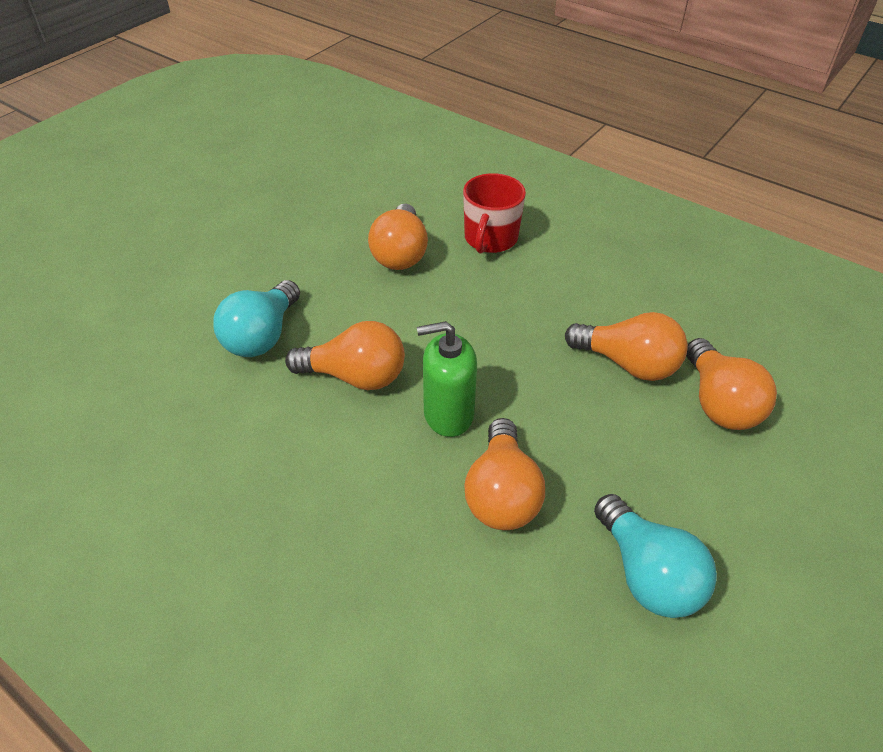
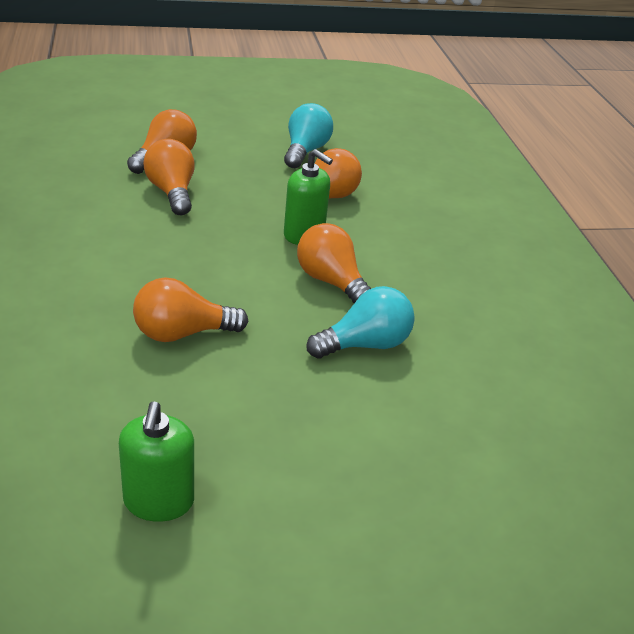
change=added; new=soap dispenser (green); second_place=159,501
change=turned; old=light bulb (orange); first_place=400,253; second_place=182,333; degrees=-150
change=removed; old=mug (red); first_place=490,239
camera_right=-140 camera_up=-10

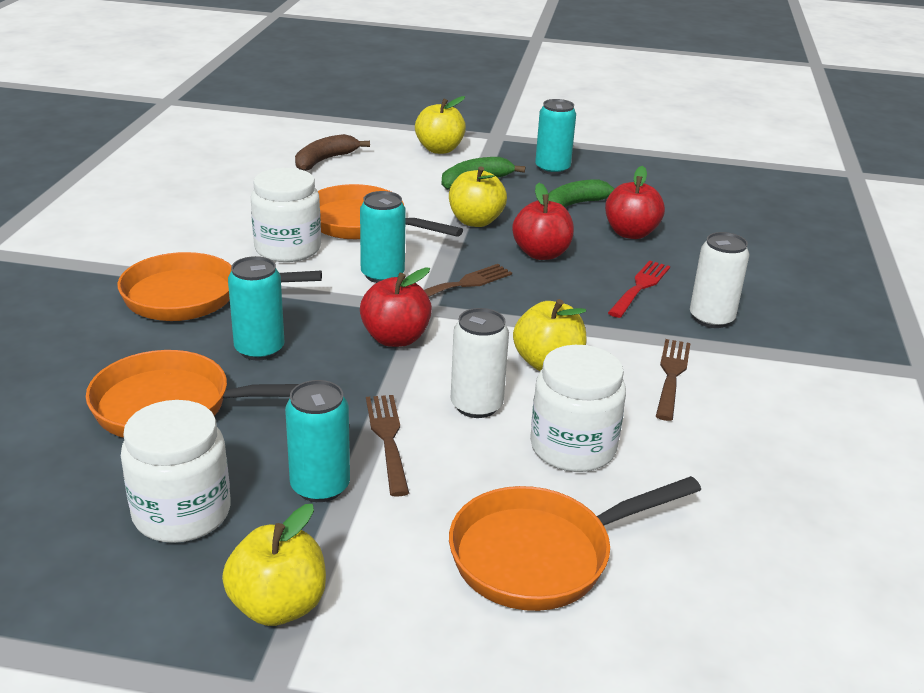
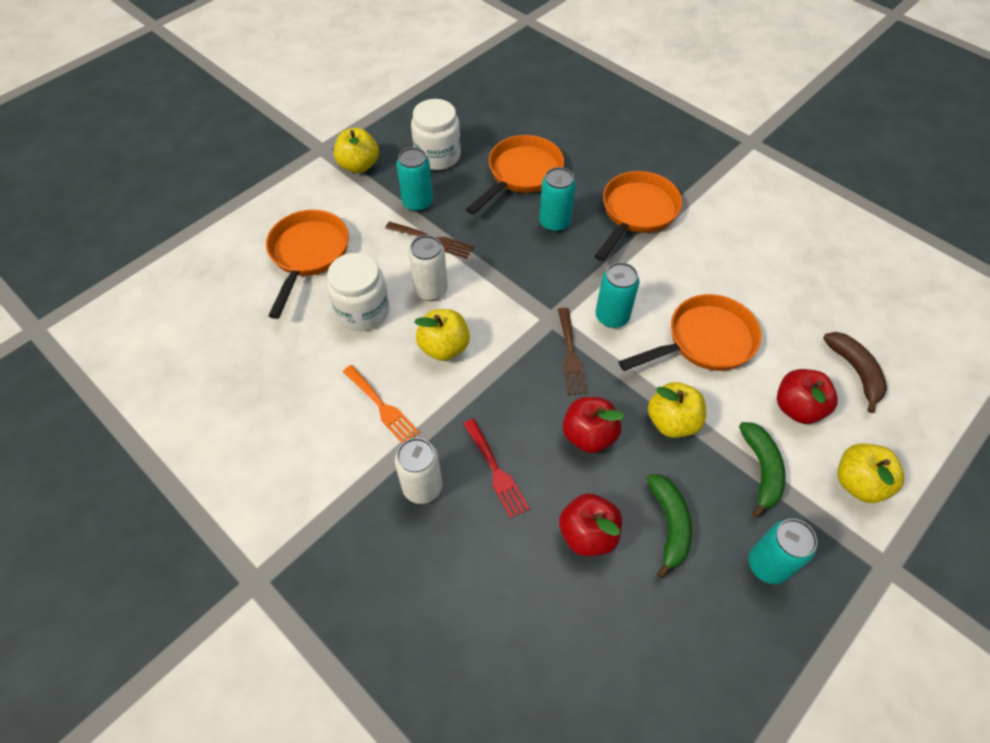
change=recoloured; old=fork (brown); new=fork (orange); first_place=671,375; second_place=382,406
change=moved; old=apple (red); first_place=395,338; second_place=797,408
change=removed; old=jar (white); first_place=287,248
camera_right=125 camera_up=25

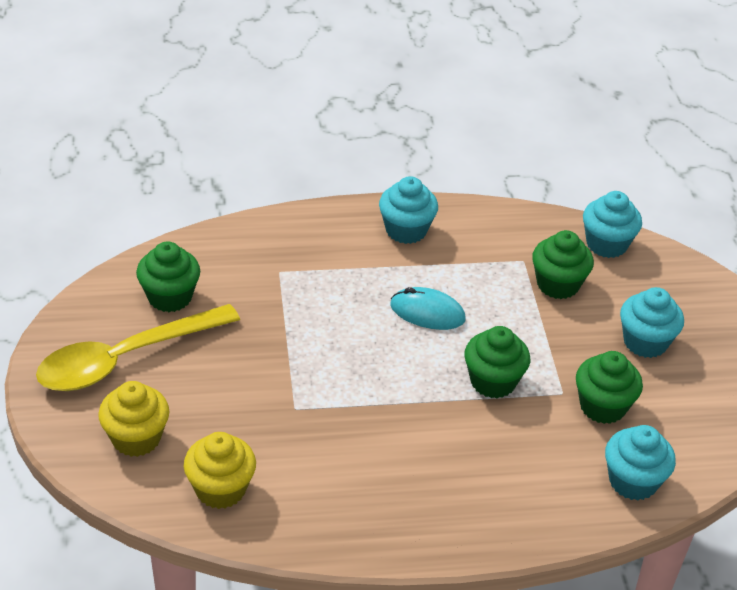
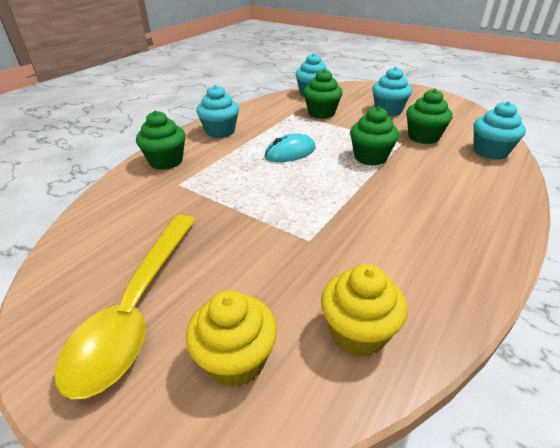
change=moved; old=cupcake (green); first_place=170,297; second_place=166,161
camera_right=-45 camera_up=-5

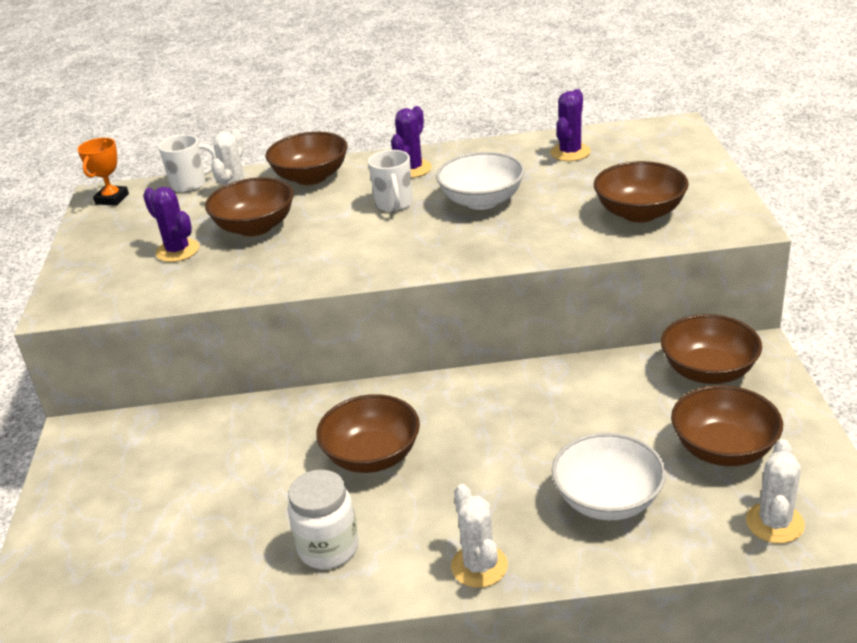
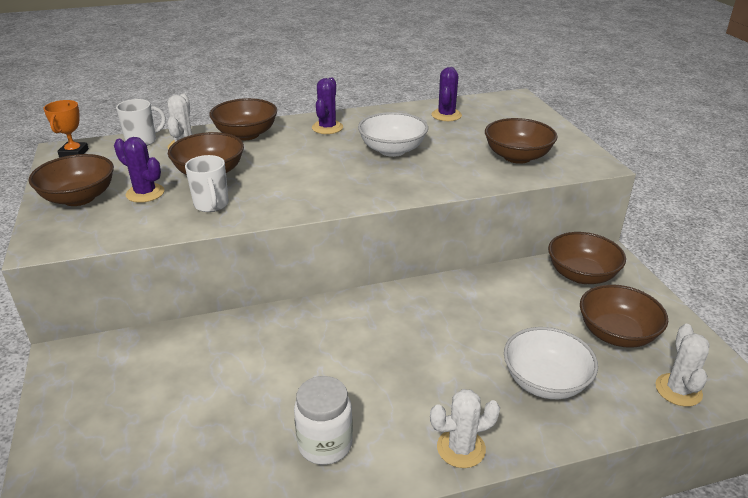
change=moved; old=bowl (brown); first_place=372,456; second_place=79,198
change=moved; old=mug (white); first_place=394,204; second_place=211,205
change=turned; old=cactus (white); first_place=479,566; second_place=461,448; degrees=-75
camera_right=-15 camera_up=0

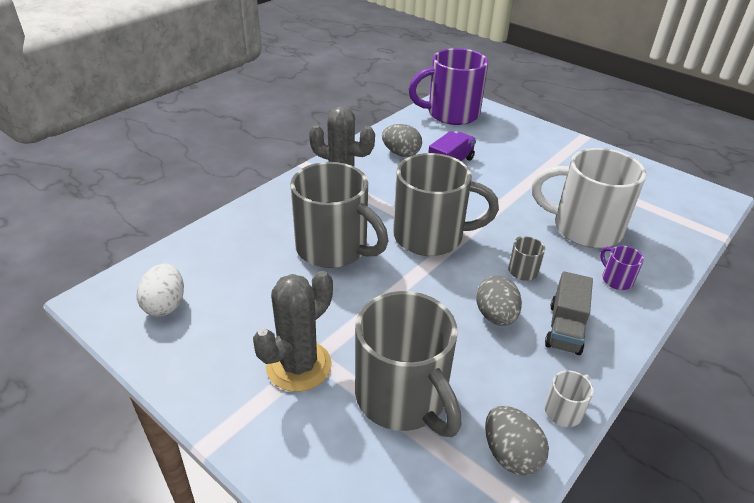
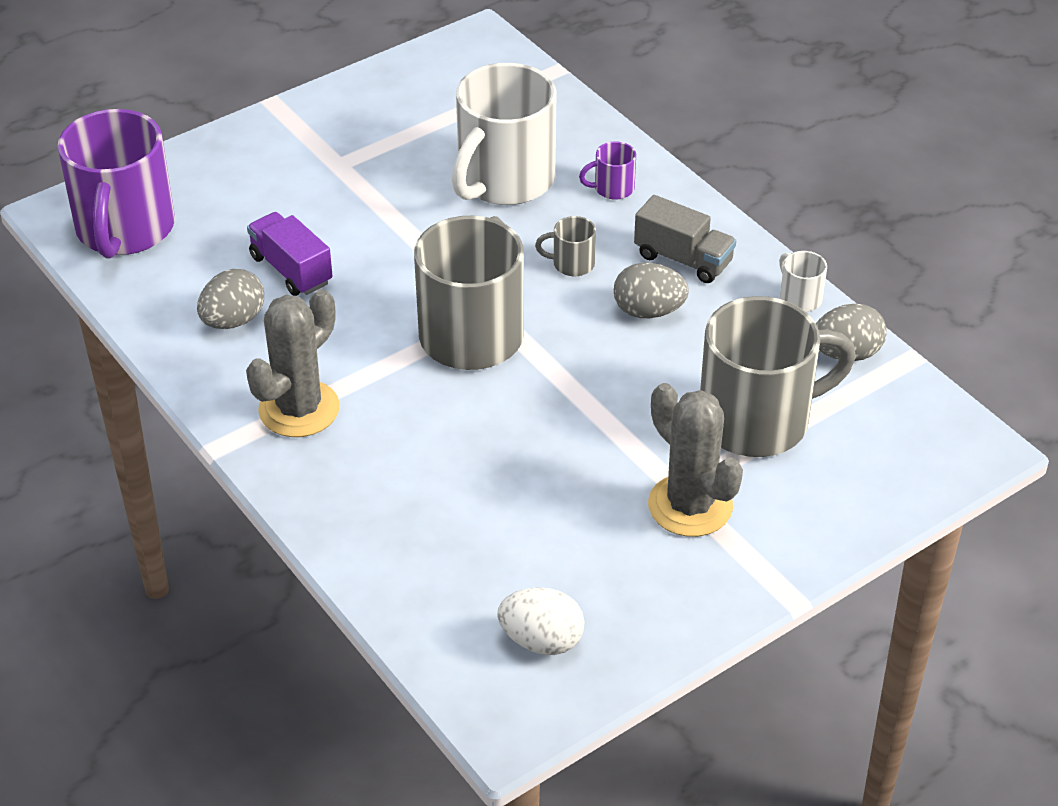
change=removed; old=mug (grey); first_place=334,248
camera_right=-75 camera_up=5

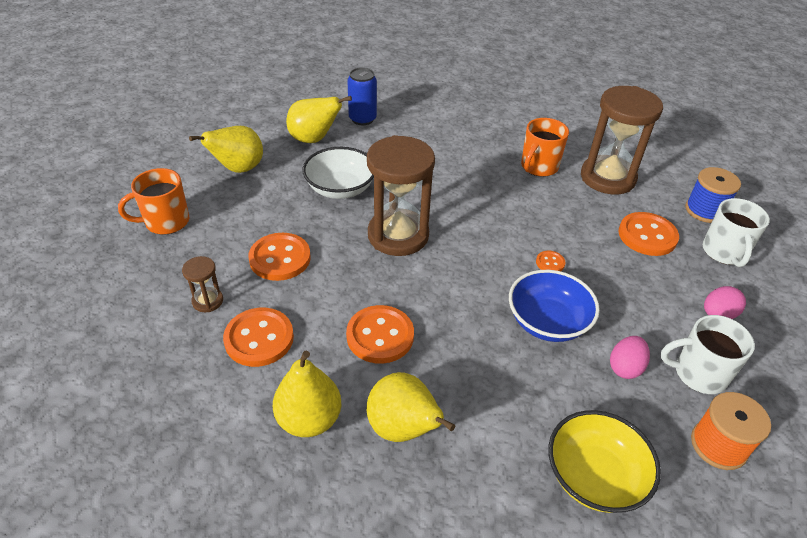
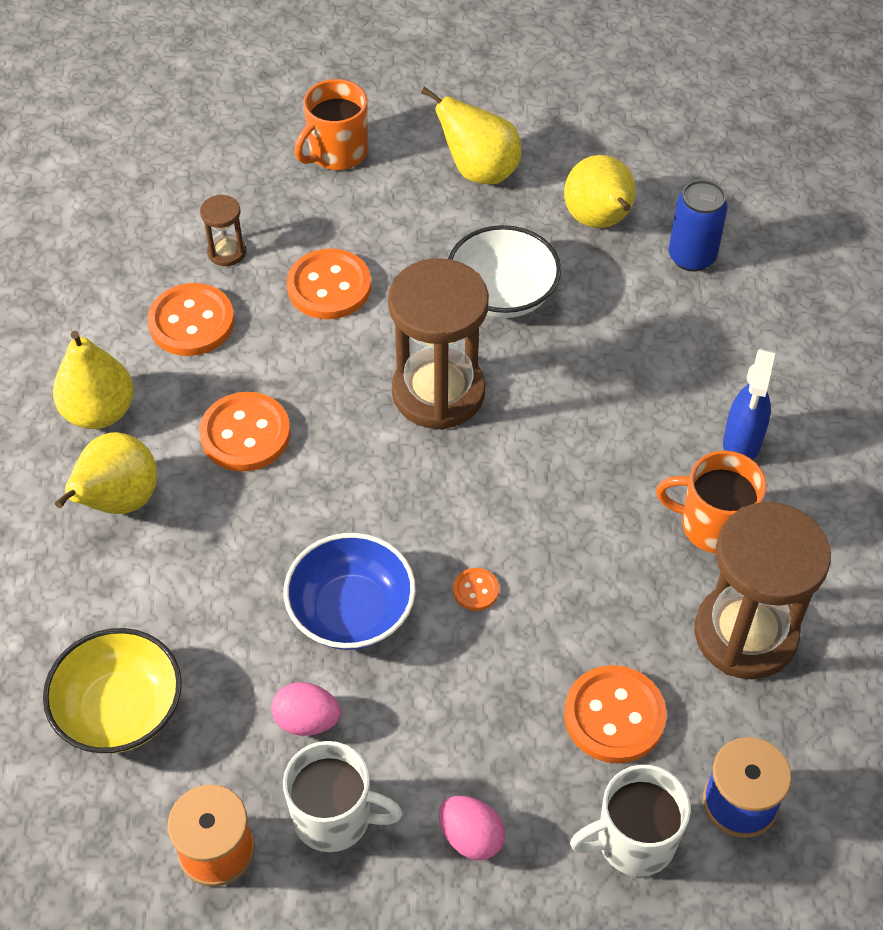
change=turned; old=mug (white); first_place=698,373; second_place=334,817; degrees=120
change=turned; old=mug (orange); first_place=166,222; second_place=337,152; degrees=-90
change=added; new=spray bottle (blue); second_place=741,444
camera_right=70 camera_up=10

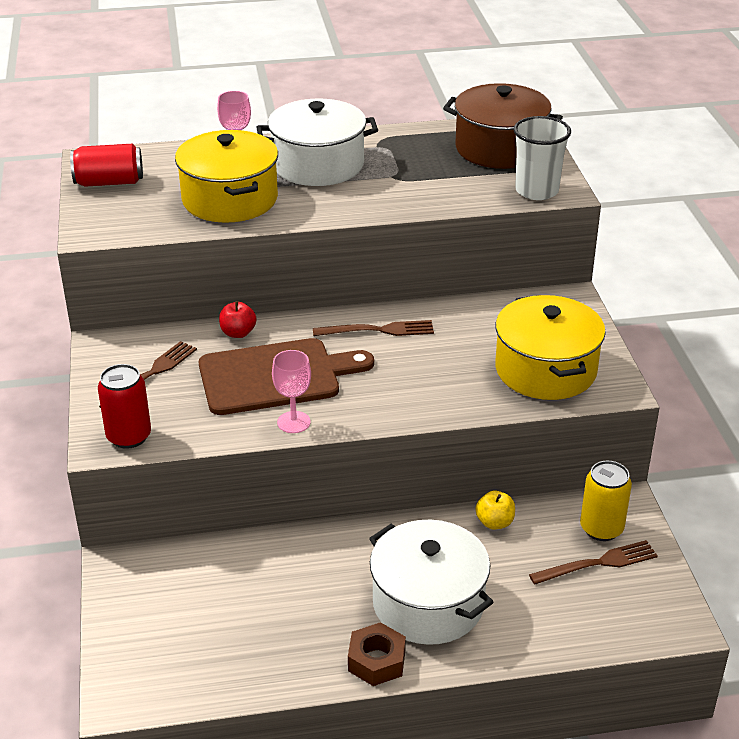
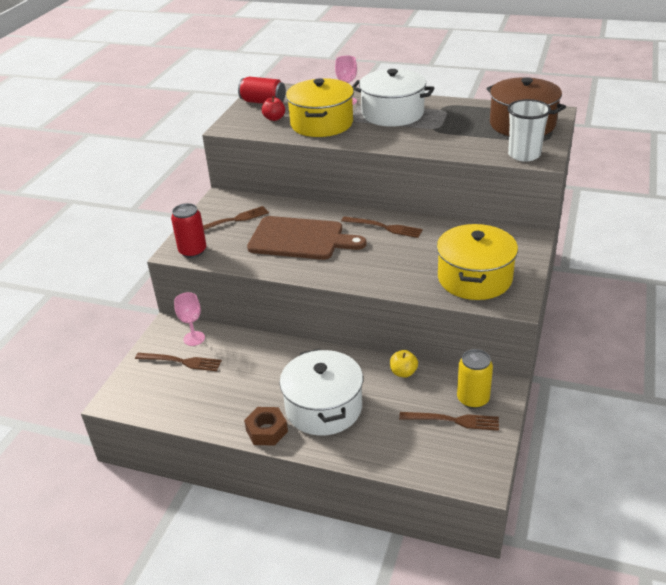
change=added; new=fork (brown); second_place=182,362
change=moved; old=goblet (pink); first_place=293,422; second_place=194,338
change=moved; old=apple (red); first_place=238,333; second_place=274,118
camera_right=30 camera_up=0

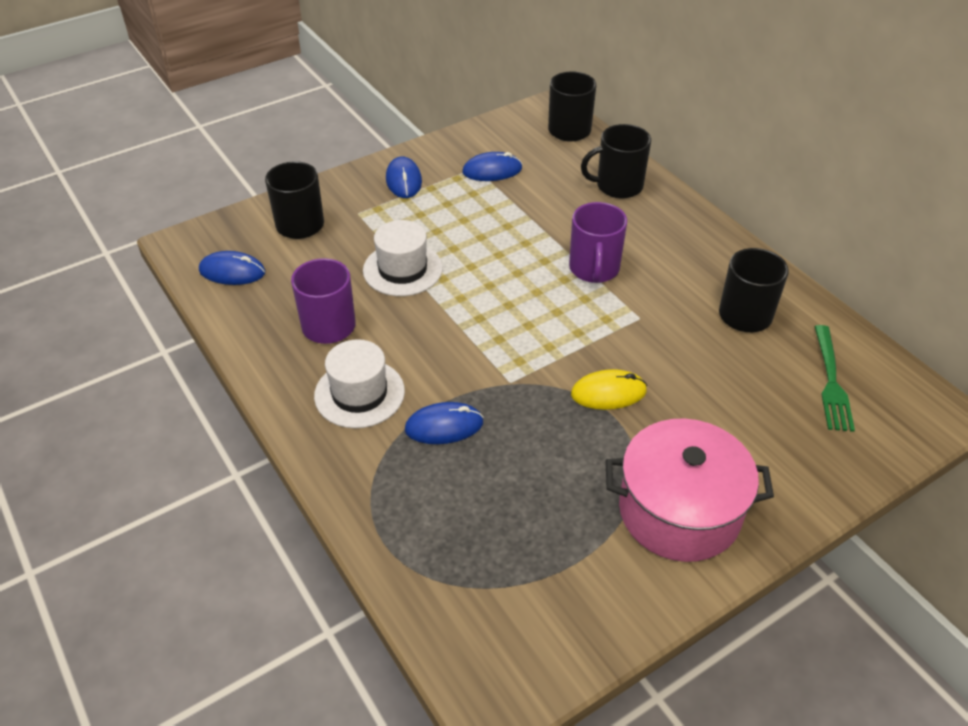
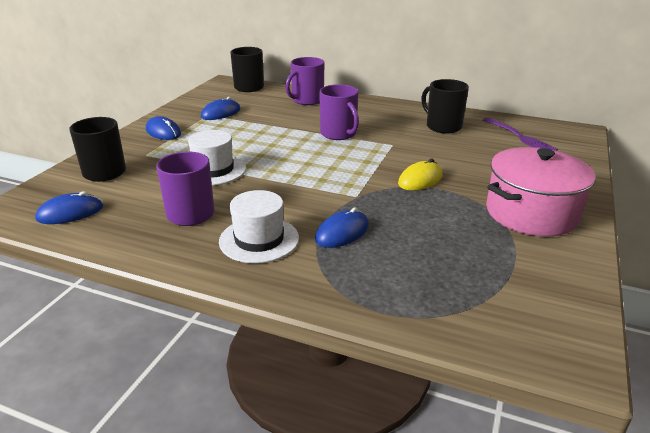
change=recoloured; old=mug (black); new=mug (purple); first_place=618,186; second_place=307,100
change=recoloured; old=fork (green); new=fork (purple); first_place=831,381; second_place=519,136
camera_right=-35 camera_up=-15

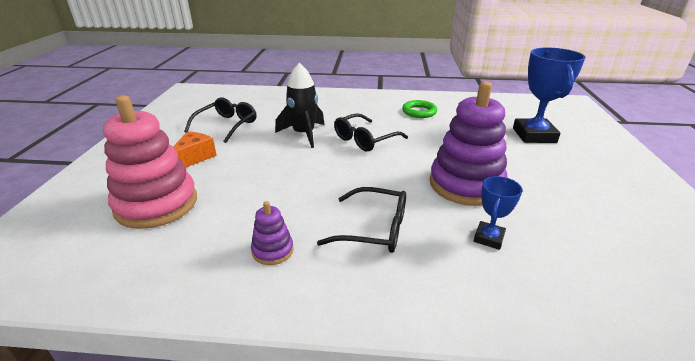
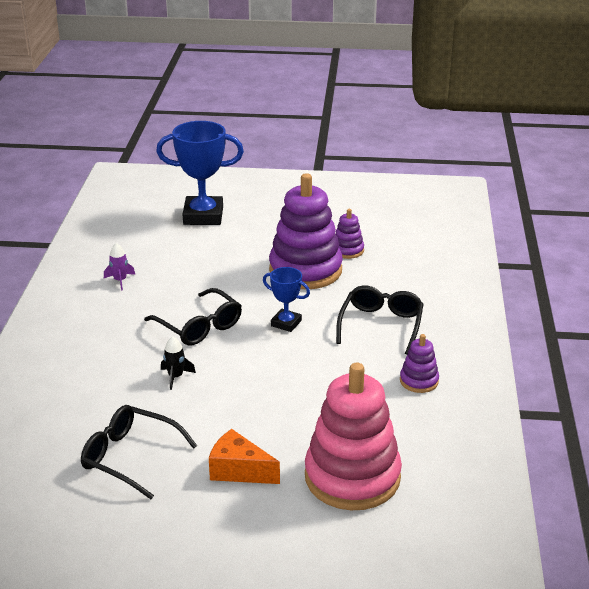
change=replaced; old=ring (green); new=rocket (purple); first_place=419,112; second_place=120,280
change=resized; old=rocket (black); first_place=303,134; second_place=175,377; factor=0.48
change=moved; old=trophy (blue); first_place=489,238; second_place=286,323
change=added; new=stacking toy (purple); second_place=347,250
camera_right=-90 camera_up=0

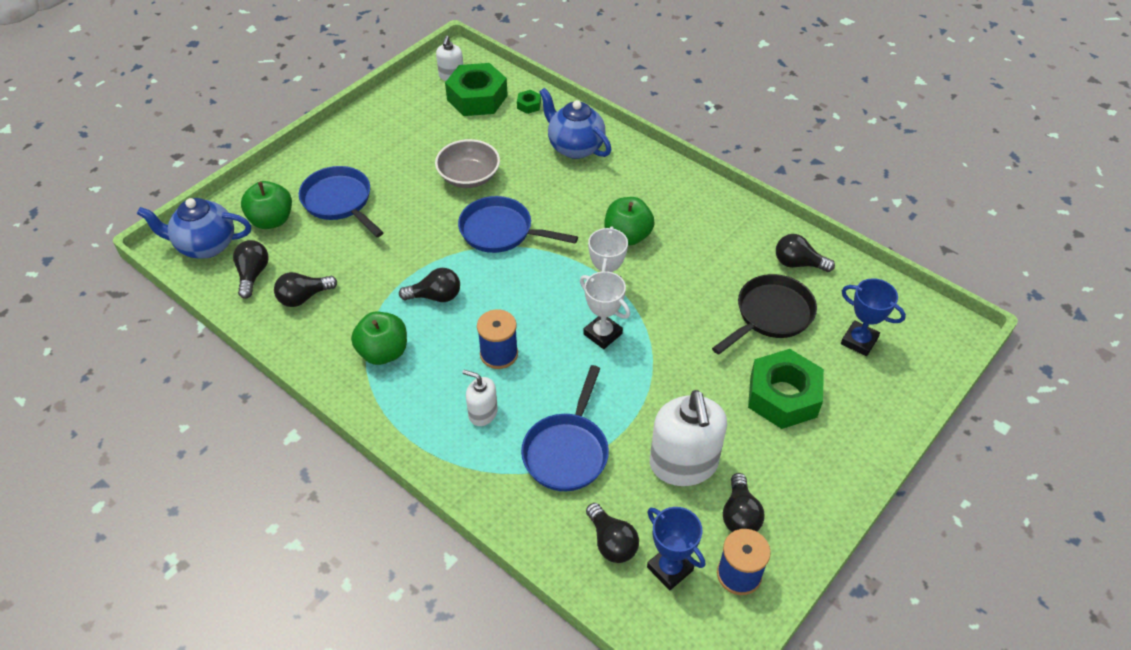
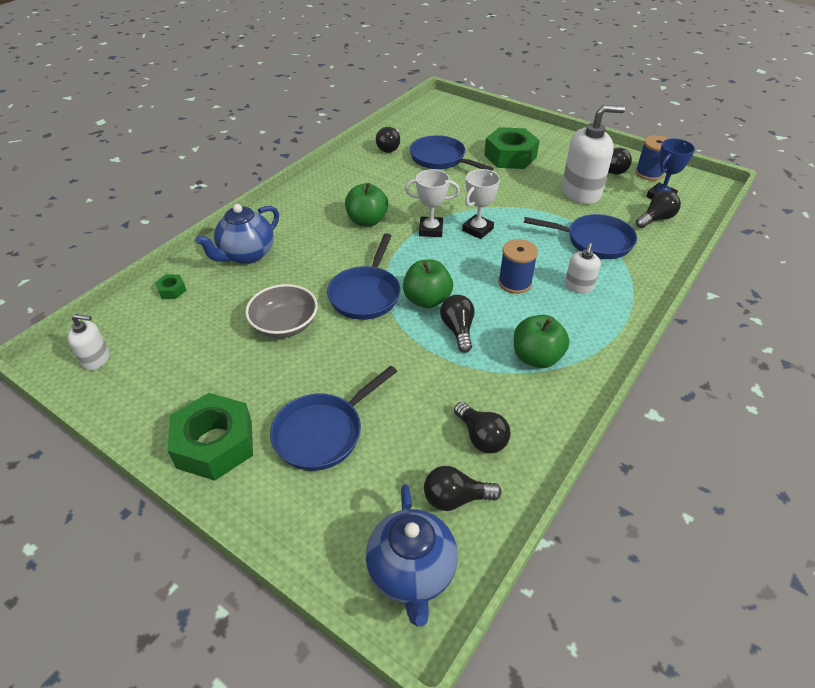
change=moved; old=nut (green); first_place=477,98; second_place=215,444
change=moved; old=apple (green); first_place=271,220; second_place=427,300
change=recoloured; old=pan (black); new=pan (blue); first_place=771,315; second_place=440,159
change=removed; old=trophy (blue); first_place=859,341
camera_right=-95 camera_up=-5

